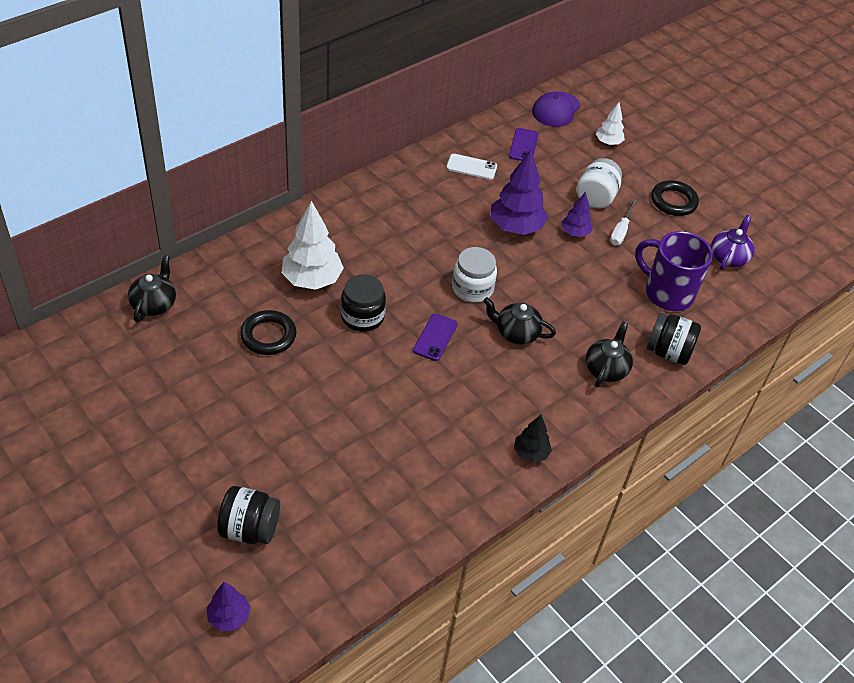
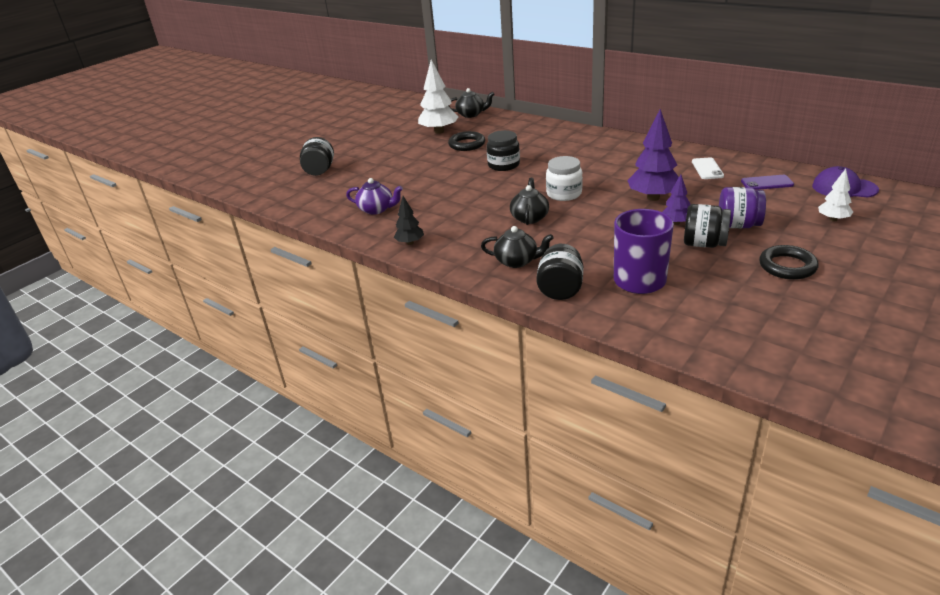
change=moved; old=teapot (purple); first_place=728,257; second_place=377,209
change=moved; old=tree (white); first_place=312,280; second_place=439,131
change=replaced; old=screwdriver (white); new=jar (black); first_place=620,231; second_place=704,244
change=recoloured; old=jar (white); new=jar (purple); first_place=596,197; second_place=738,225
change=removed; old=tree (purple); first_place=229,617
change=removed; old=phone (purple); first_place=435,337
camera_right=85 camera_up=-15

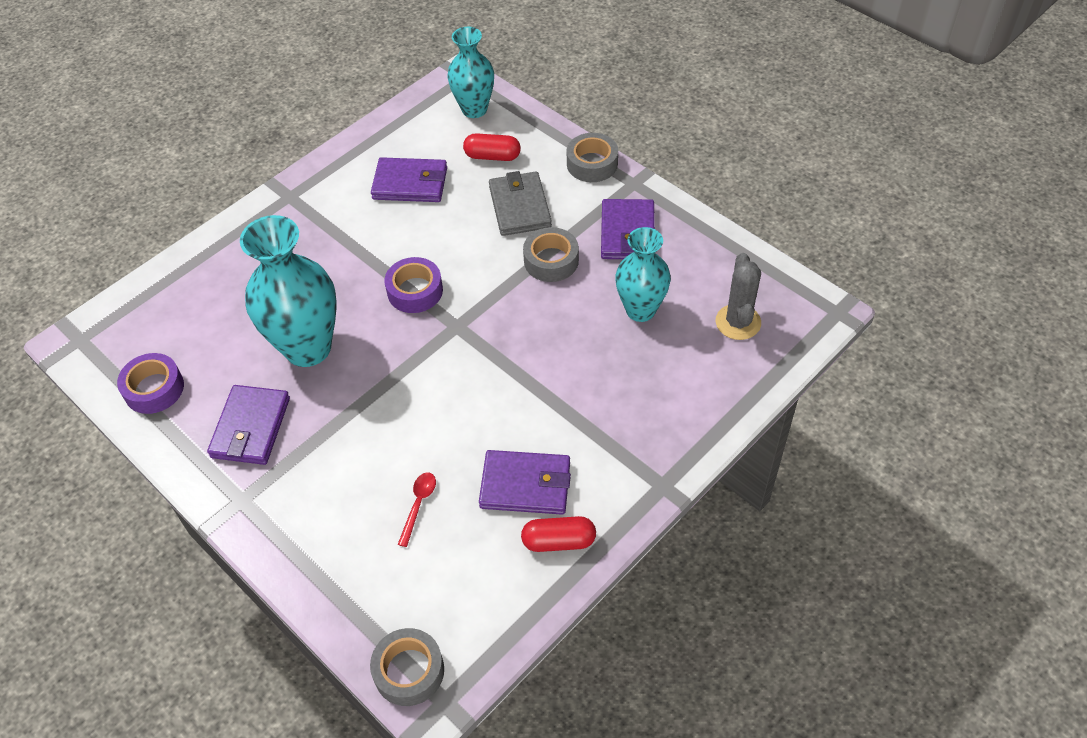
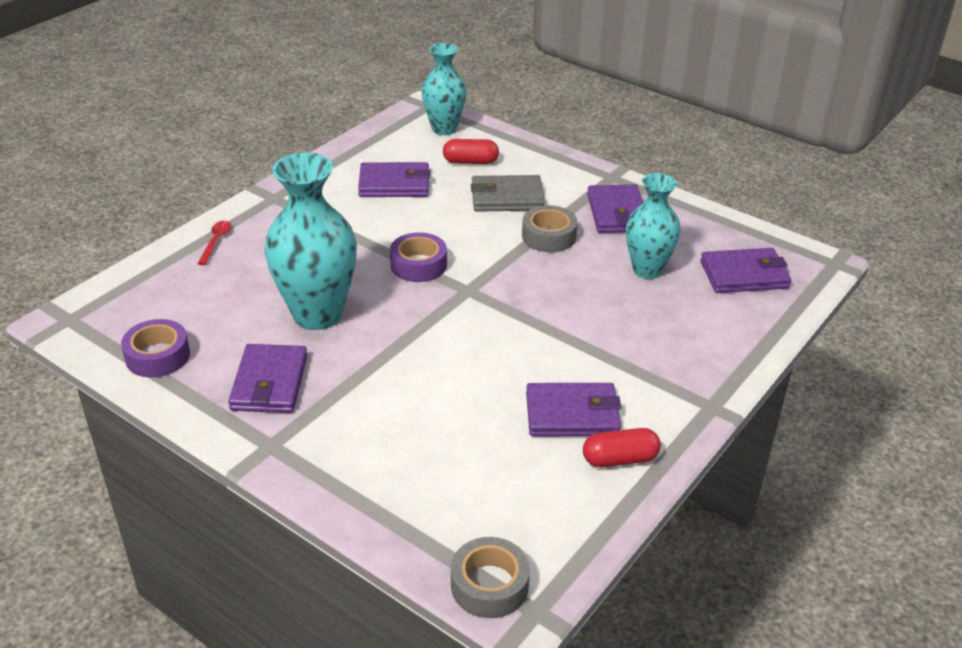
change=moved; old=spoon (red); first_place=418,505; second_place=216,241
change=turned; old=wallet (grey); first_place=520,207; second_place=507,198; degrees=-75
change=replaced; old=cactus (grey); new=wallet (purple); first_place=738,322; second_place=744,275
change=removed; old=tape (grey); first_place=592,164
camera_right=-10 camera_up=-15

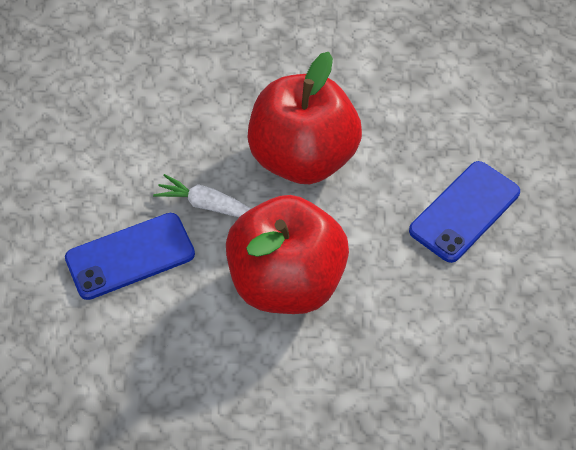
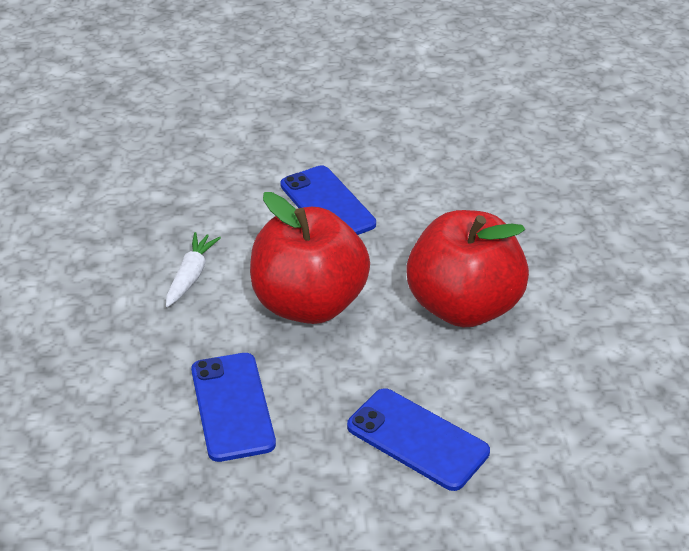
change=moved; old=carrot (white); first_place=207,205; second_place=191,276
change=added; new=phone (blue); second_place=232,406
camera_right=85 camera_up=-15

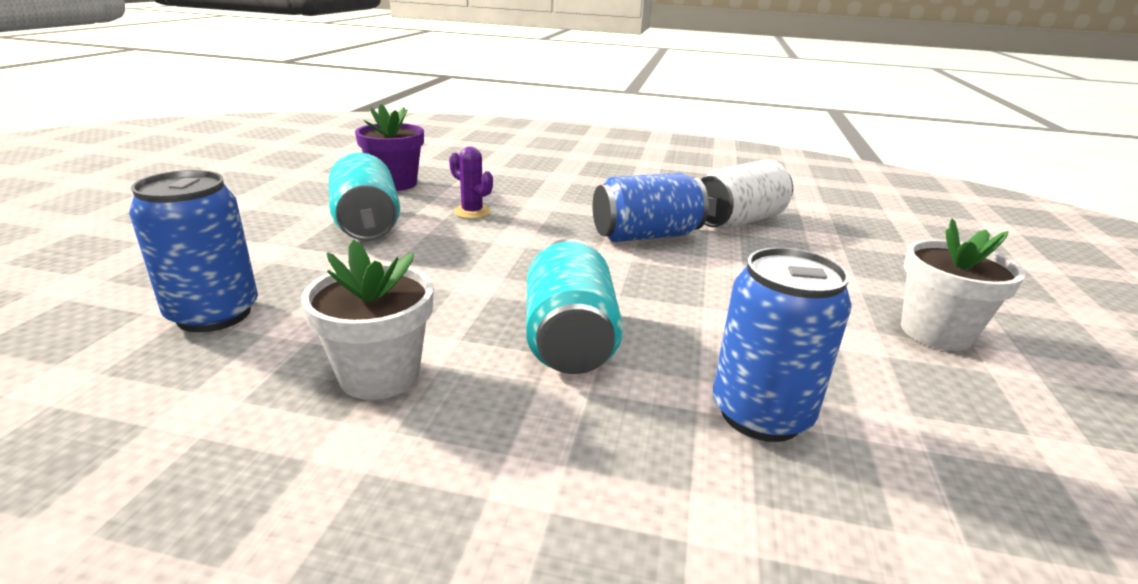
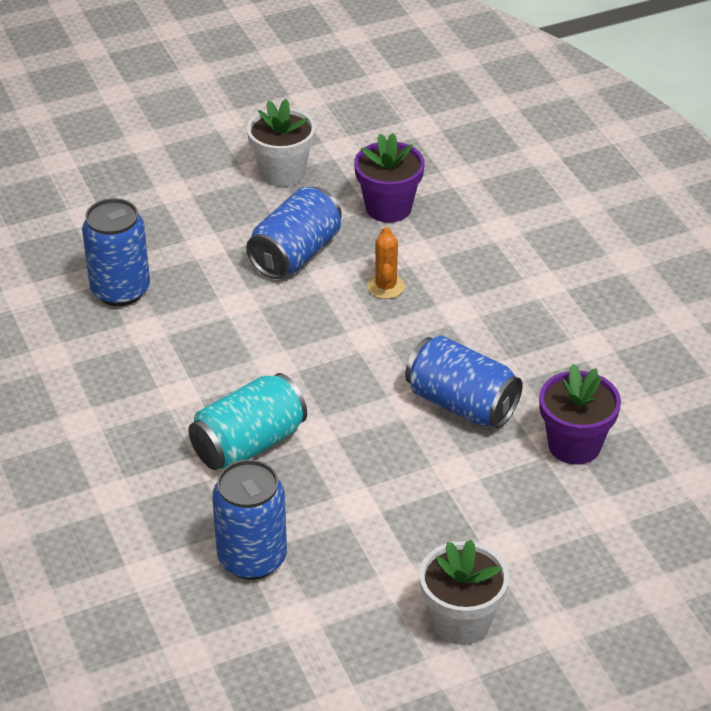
change=recoloured; old=can (turquoise); new=can (blue); first_place=366,224; second_place=295,254
change=moved; old=flower pot (white); first_place=379,375; second_place=282,172
change=recoloured; old=cactus (purple); new=cactus (orange); first_place=472,212; second_place=386,286
change=replaced; old=can (white); new=flower pot (purple); first_place=738,221; second_place=574,445
camera_right=55 camera_up=15

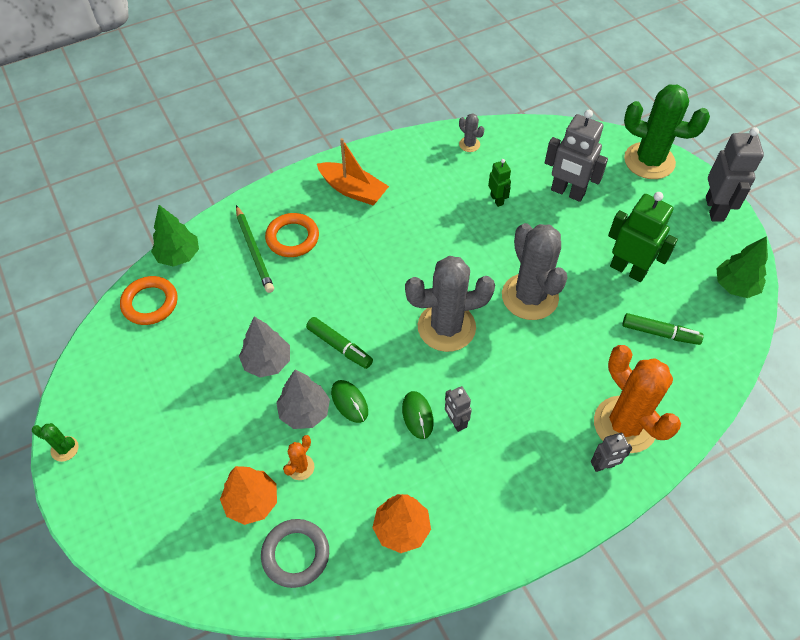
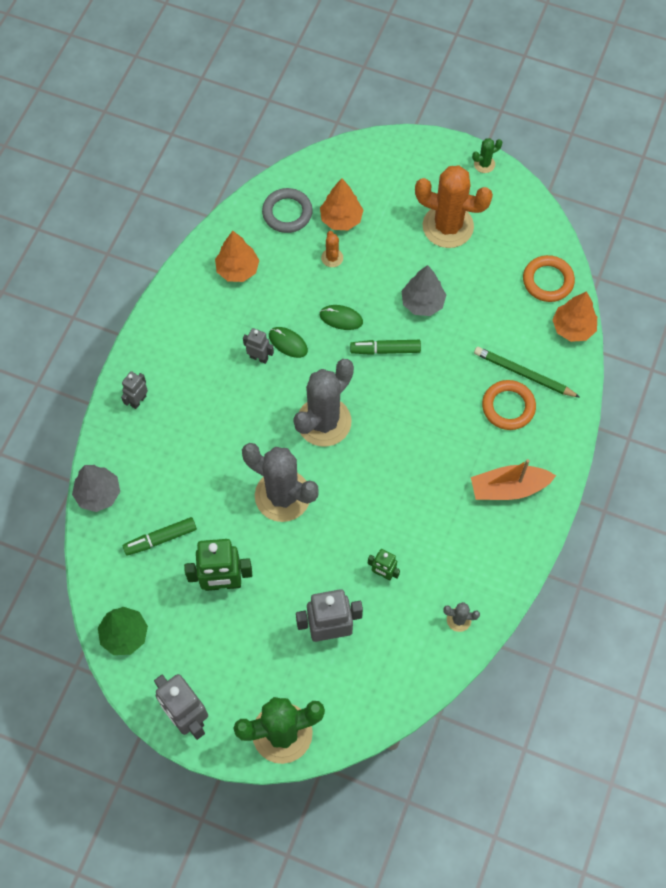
change=moved; old=tree (grey); first_place=304,412; second_place=98,494
change=moved; old=cactus (orange); first_place=624,424; second_place=448,226
change=recoloured; old=tree (green); new=tree (orange); first_place=178,255; second_place=573,328
camera_right=140 camera_up=10

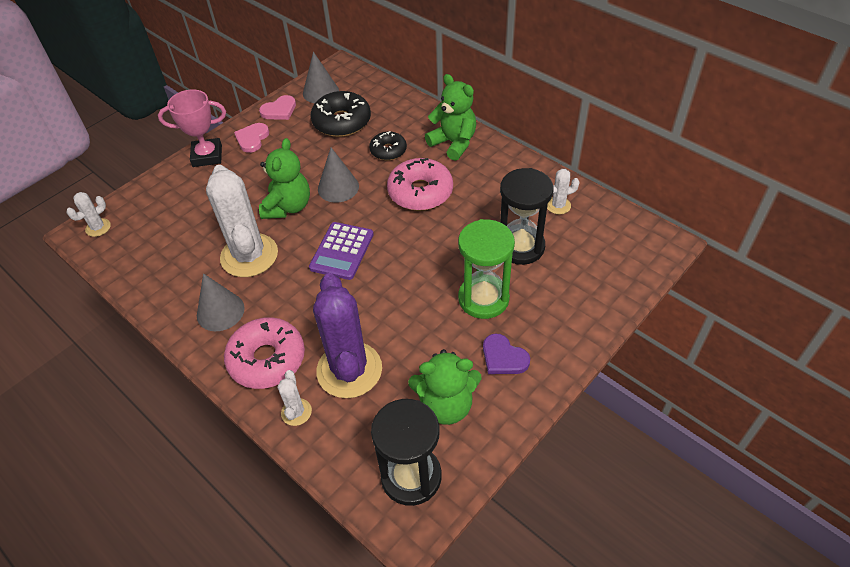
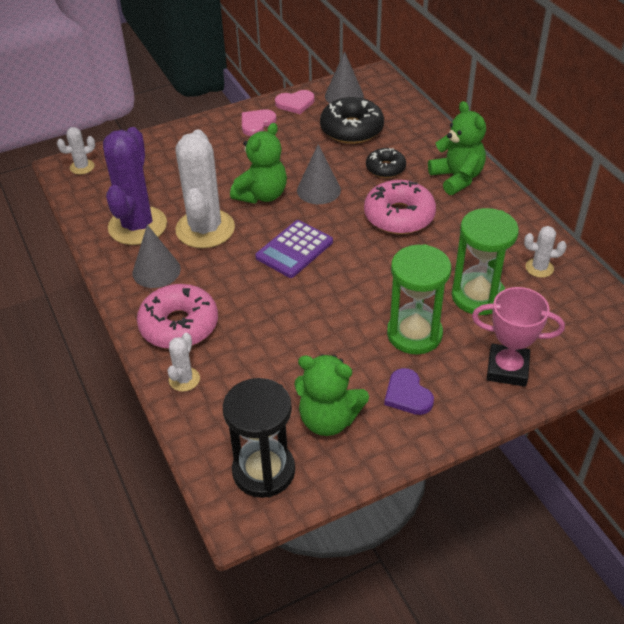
change=moved; old=cactus (purple); first_place=349,370; second_place=137,226
change=recoloured; old=hourglass (black); new=hourglass (green); first_place=520,247; second_place=478,296
change=moved; old=trophy (pink); first_place=207,156; second_place=507,369
camera_right=20 camera_up=-5

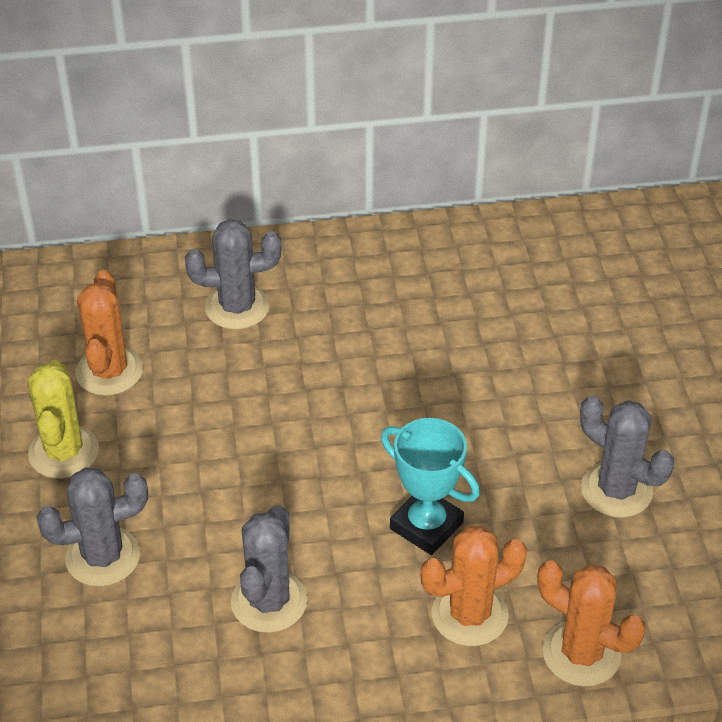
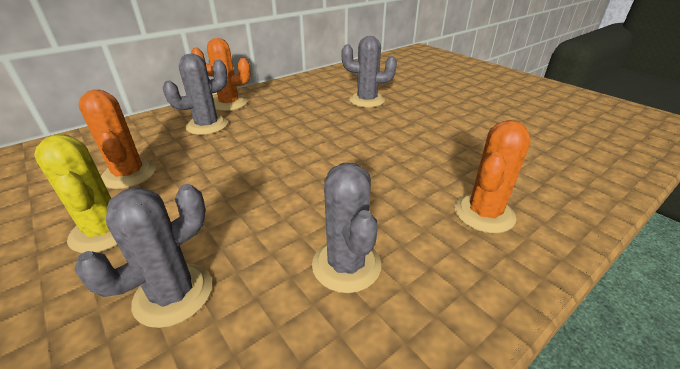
change=moved; old=cactus (orange); first_place=581,653; second_place=229,103
change=moved; old=cactus (grey); first_place=616,490; second_place=367,100
change=removed; old=trophy (turquoise); first_place=426,526
camera_right=-30 camera_up=-10

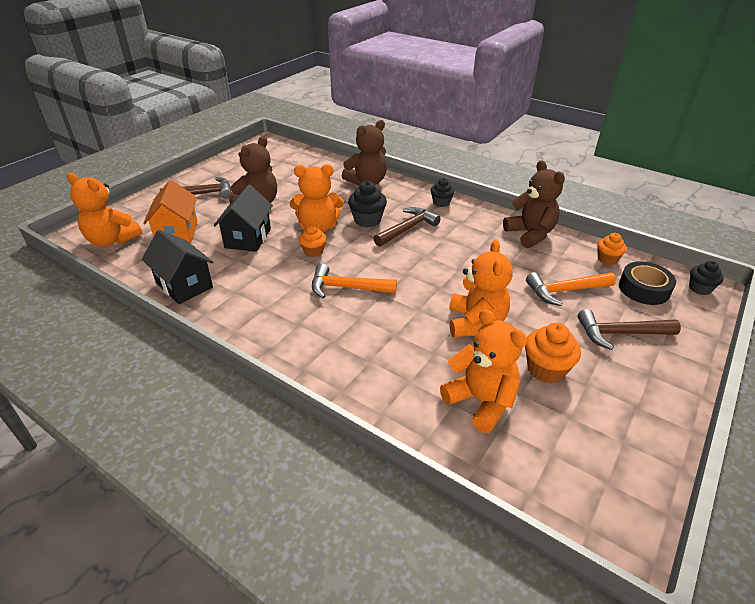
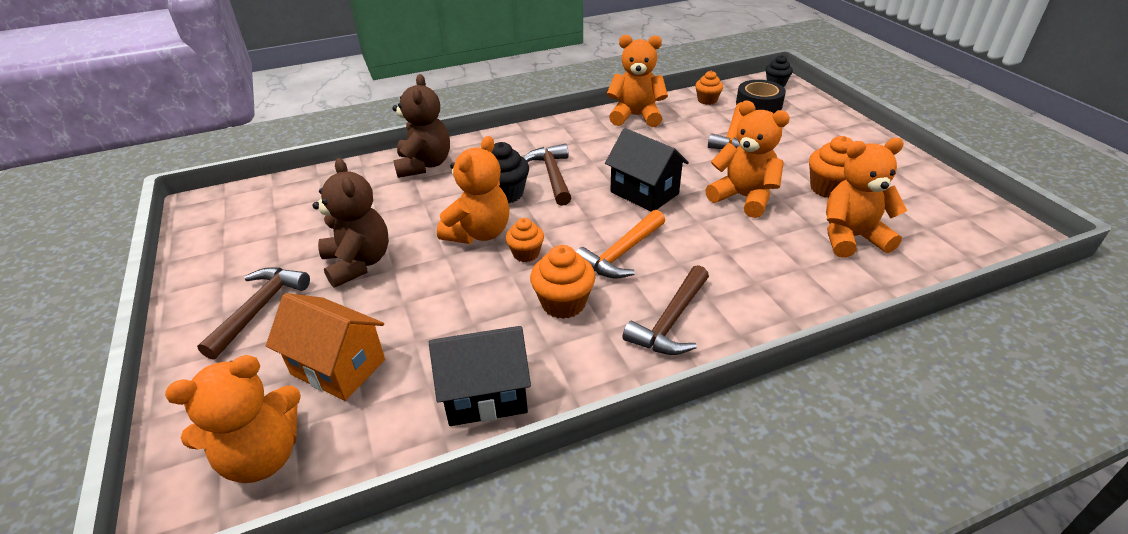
change=added; new=cupcake (orange); second_place=563,303
change=moved; old=house (black); first_place=248,238; second_place=644,193
change=recoloured; old=teddy bear (brown); new=teddy bear (orange); first_place=530,234; second_place=636,116
change=moved; old=hammer (brown); first_place=620,333; second_place=670,321
change=removed; old=cupcake (black); first_place=441,203
camera_right=-55 camera_up=0

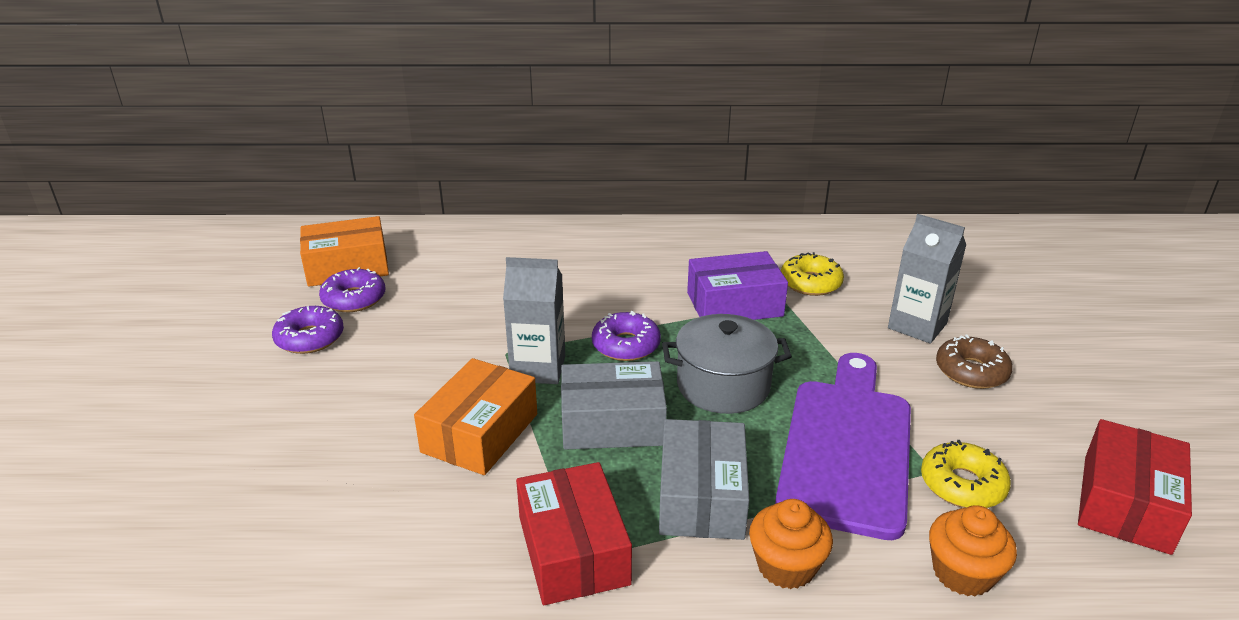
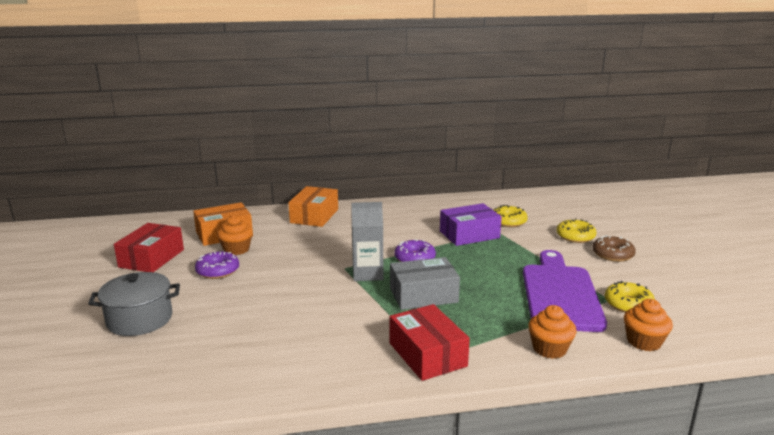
change=moved; old=pot (grey); first_place=723,385; second_place=139,319
change=moved; old=box (red); first_place=1126,503; second_place=152,258
change=replaced; old=donut (purple); new=cupcake (orange); first_place=354,299; second_place=236,249
change=moved; old=box (orange); first_place=480,433; second_place=314,216
change=replaced; old=carton (grey); new=donut (yellow); first_place=917,326; second_place=575,236
change=removed; old=box (grey); first_place=702,496
camera_right=-10 camera_up=-10

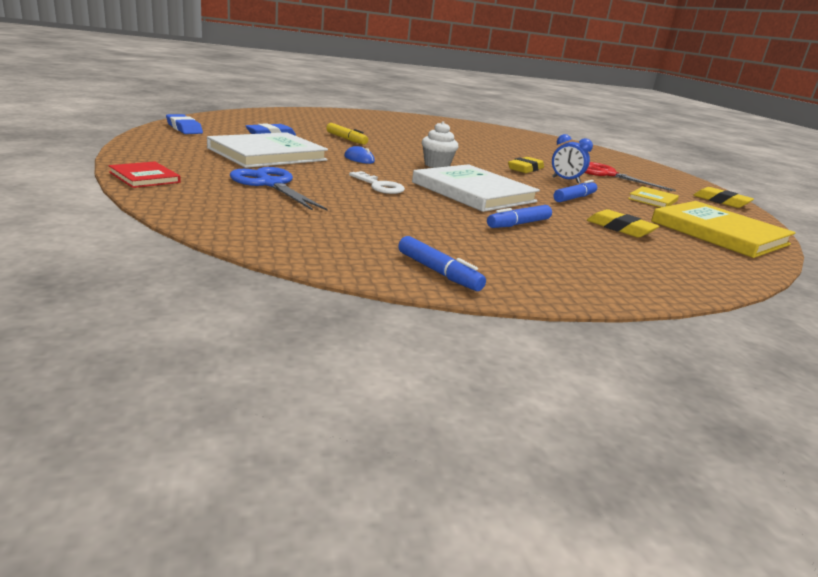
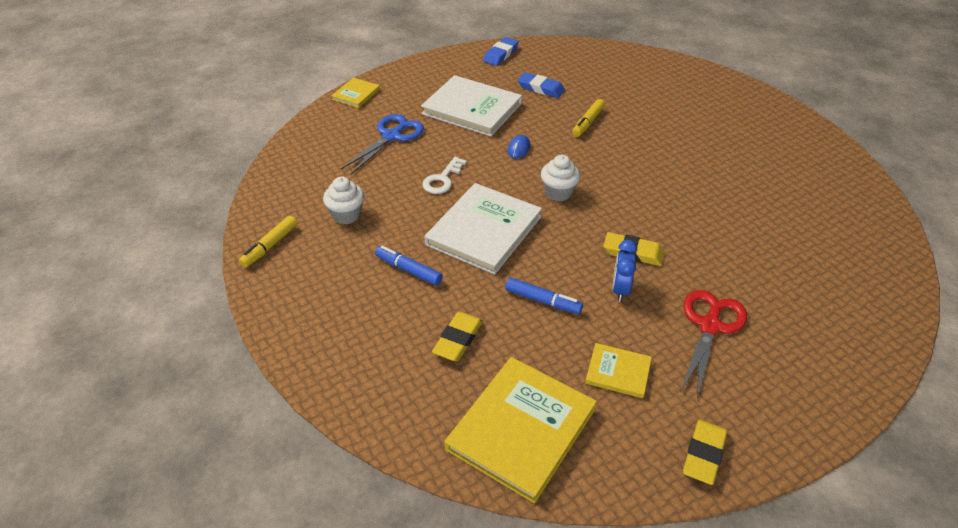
change=recoloured; old=marker (blue); new=marker (yellow); first_place=438,272; second_place=270,246
change=added; new=cupcake (white); second_place=346,215
change=recoloured; old=book (red); new=book (yellow); first_place=145,177; second_place=356,94
camera_right=75 camera_up=20

